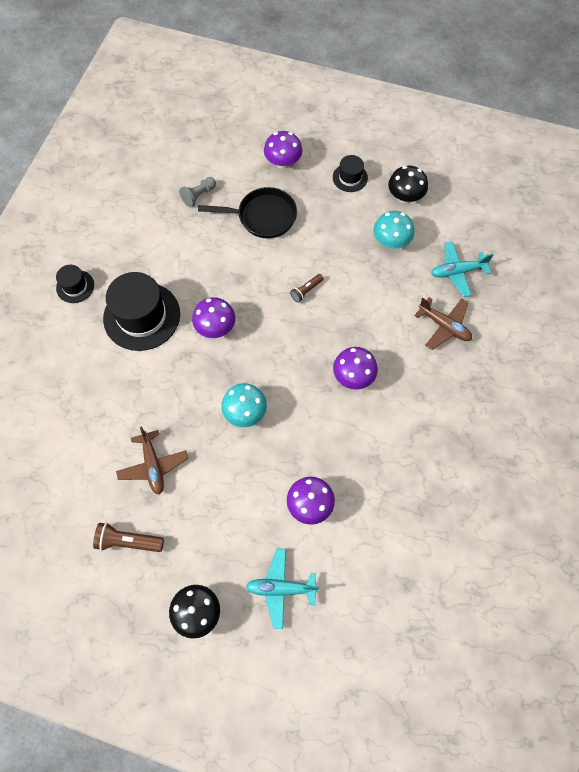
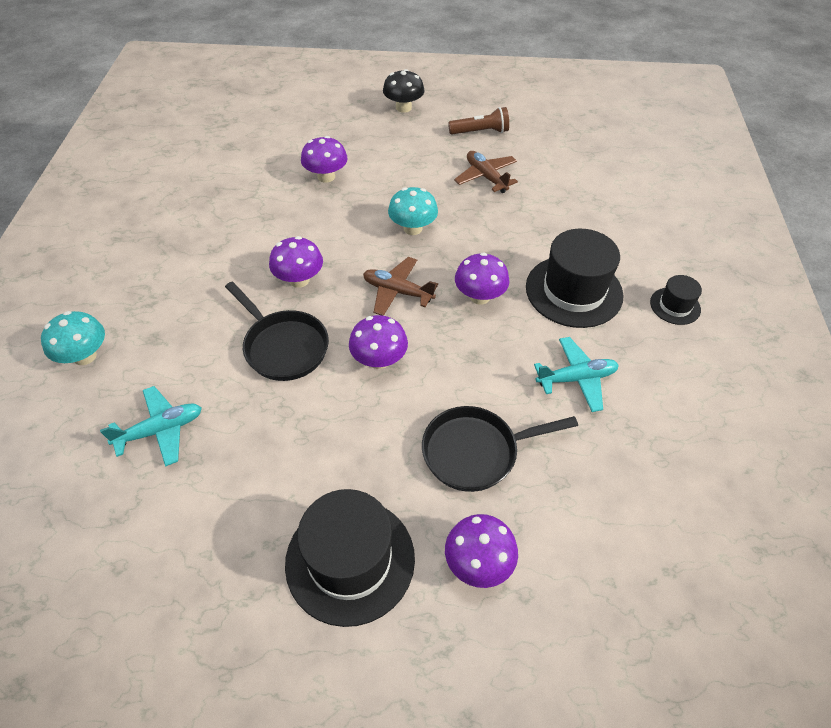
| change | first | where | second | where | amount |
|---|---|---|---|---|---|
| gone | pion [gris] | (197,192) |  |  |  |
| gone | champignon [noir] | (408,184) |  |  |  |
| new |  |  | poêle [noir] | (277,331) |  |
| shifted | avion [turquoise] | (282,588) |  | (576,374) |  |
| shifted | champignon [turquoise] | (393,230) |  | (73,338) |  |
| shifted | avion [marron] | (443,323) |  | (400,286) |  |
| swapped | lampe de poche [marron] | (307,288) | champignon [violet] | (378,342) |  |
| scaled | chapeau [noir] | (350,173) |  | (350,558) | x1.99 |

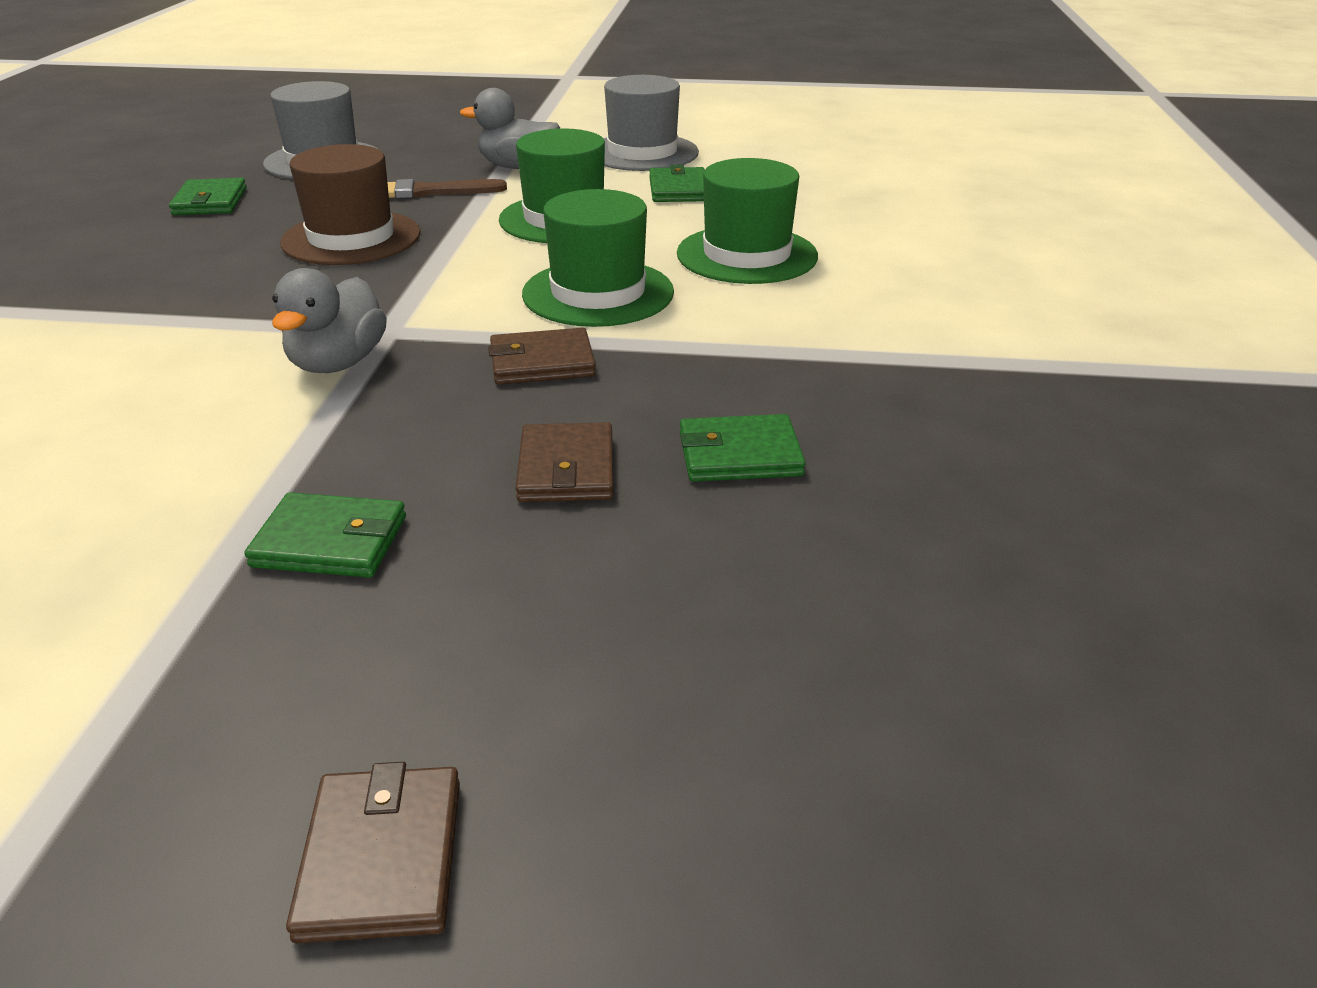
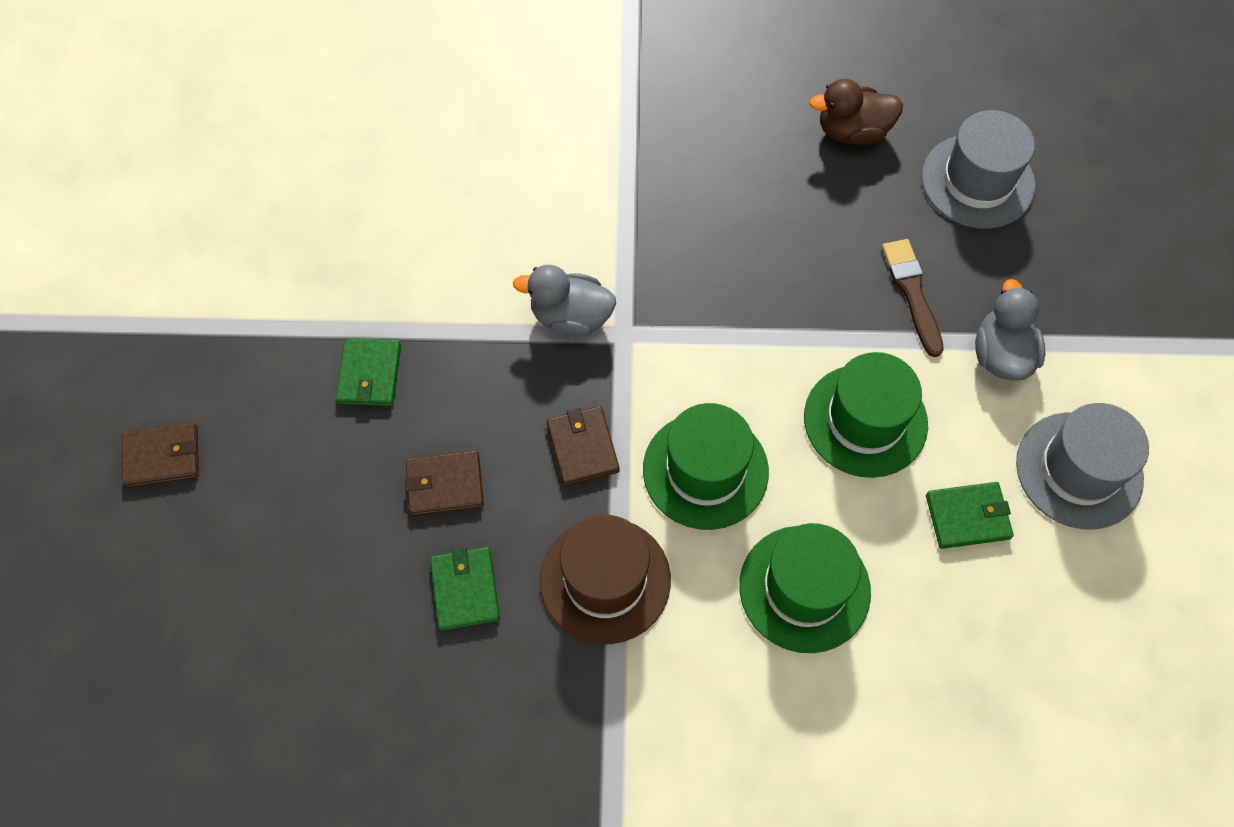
| change | first | where | second | where | amount |
|---|---|---|---|---|---|
| shifted | chapeau [marron] | (350,204) |  | (605,579) |  |
| swapped | portefeuille [vert] | (208,196) | canard [marron] | (856,112) |  |

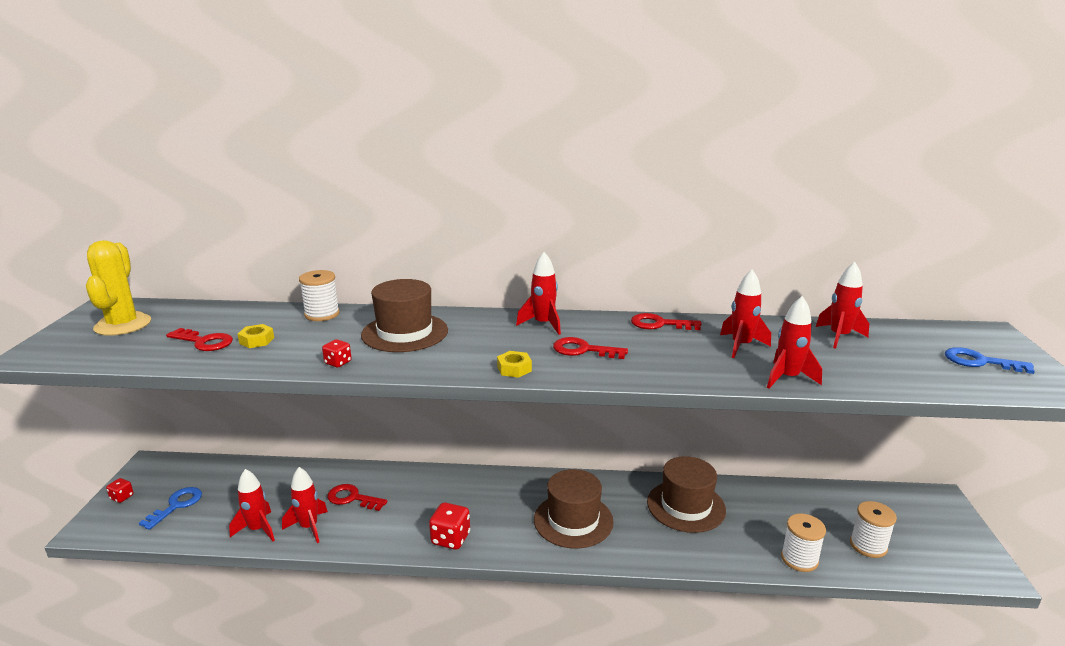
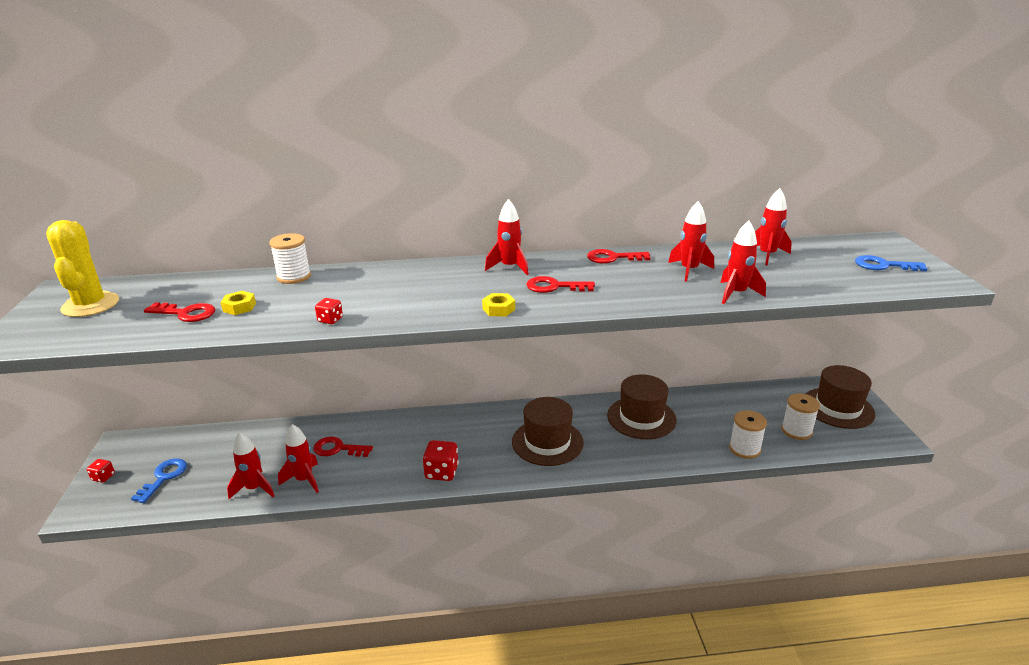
| change | first | where | second | where | amount |
|---|---|---|---|---|---|
| shifted | chapeau [marron] | (404,315) |  | (841,397) |  |

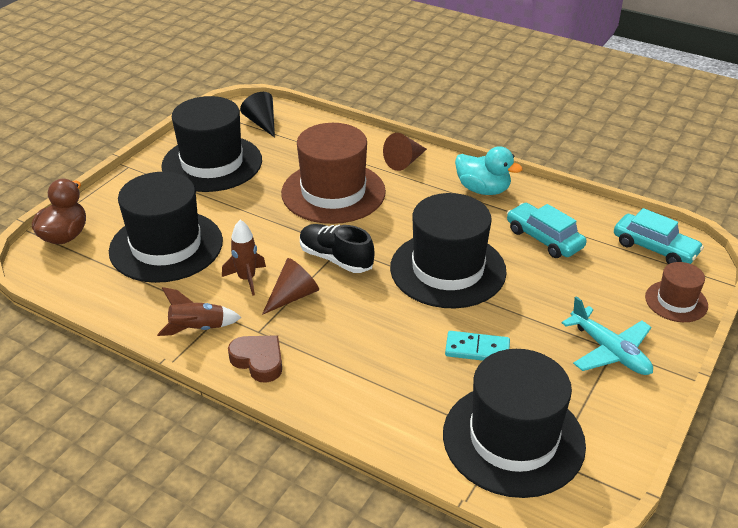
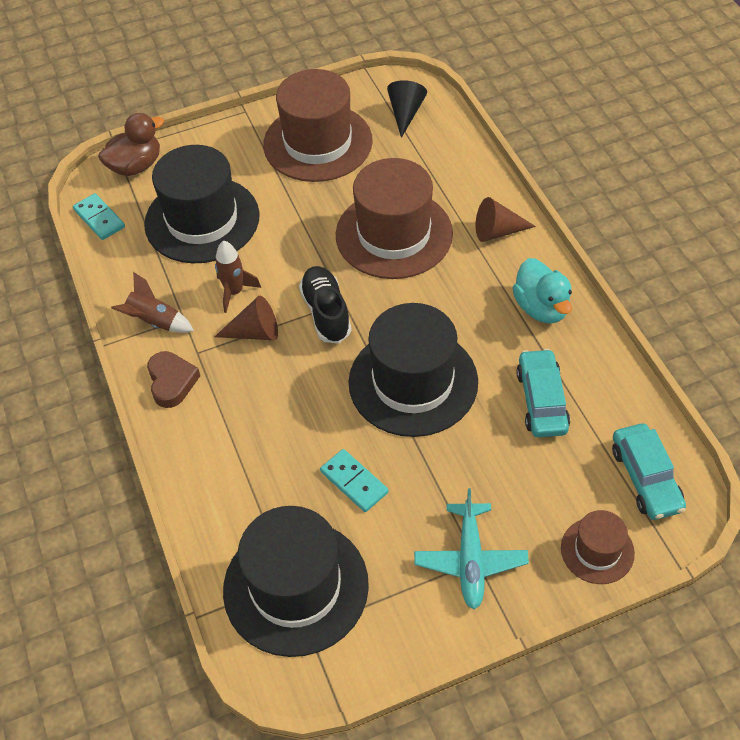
| change | first | where | second | where | amount |
|---|---|---|---|---|---|
| new |  |  | domino [turquoise] | (99,216) |  |
| repainted | chapeau [noir] | (211,144) | chapeau [marron] | (318,125) |  |

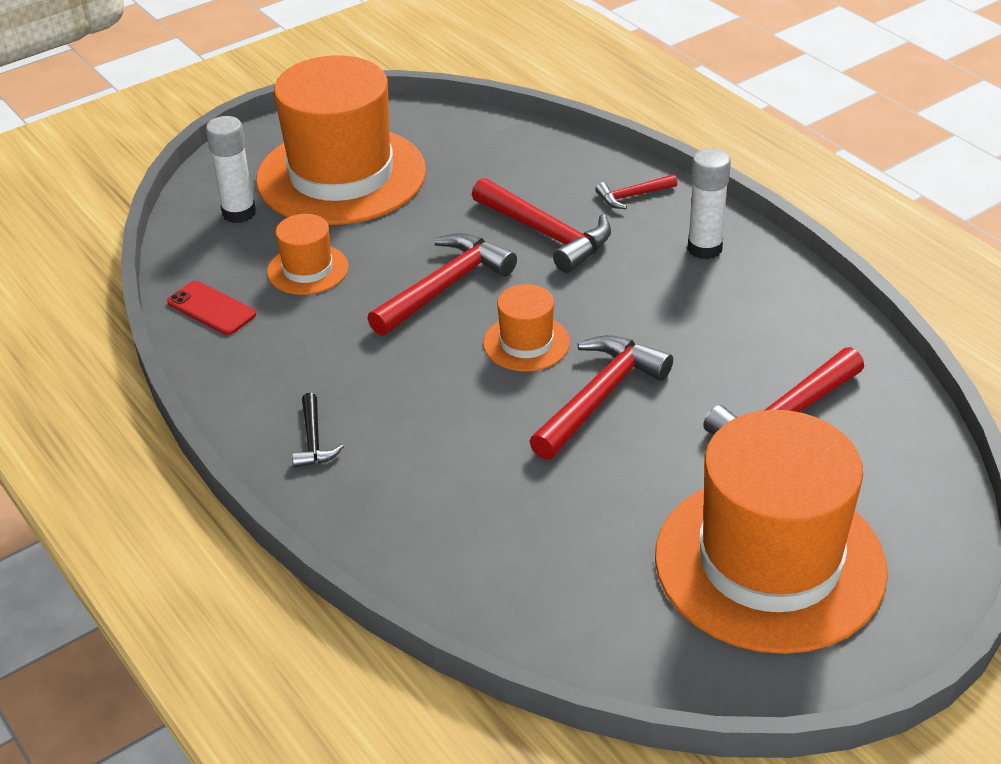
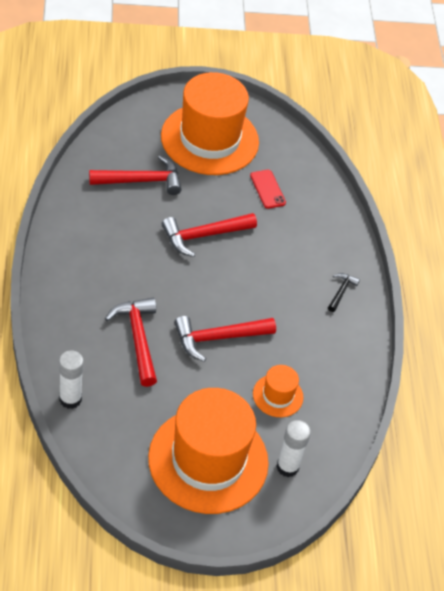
| change | first | where | second | where | amount |
|---|---|---|---|---|---|
| gone | chapeau [orange] | (526,328) |  |  |  |
| gone | marteau [rouge] | (636,191) |  |  |  |
| shifted | téléphone [rouge] | (211,308) |  | (268,189) |  |
| shifted | bâton de colle [blanc] | (709,203) |  | (71,380) |  |

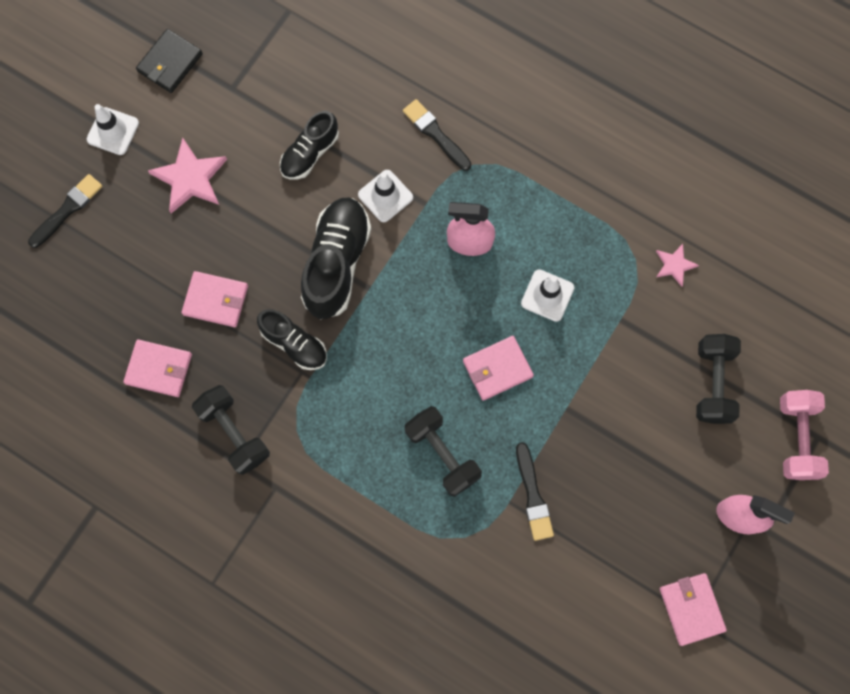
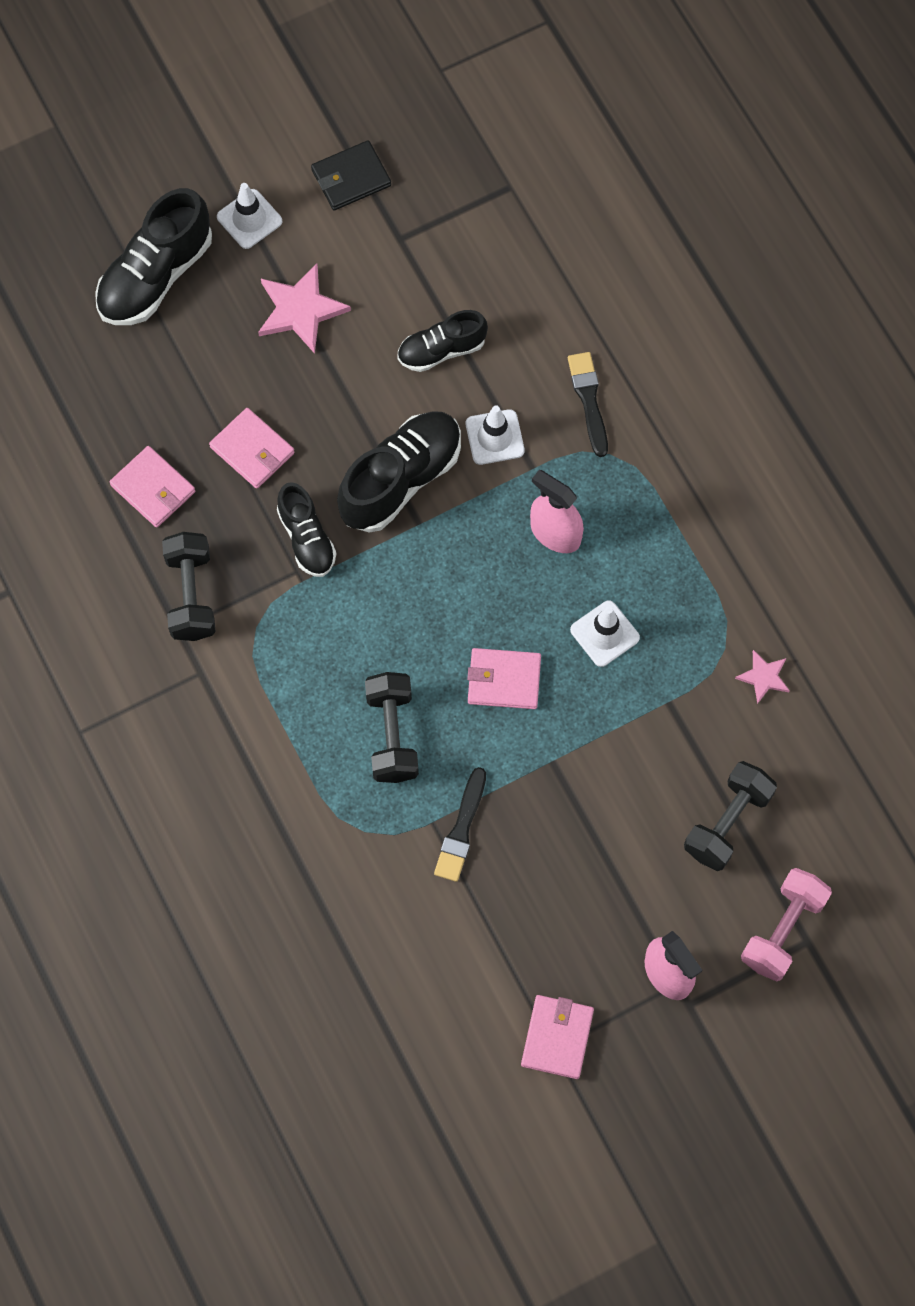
| change | first | where | second | where | amount |
|---|---|---|---|---|---|
| swapped | pinceau [noir] | (65,211) | chaussure [noir] | (153,256) |  |

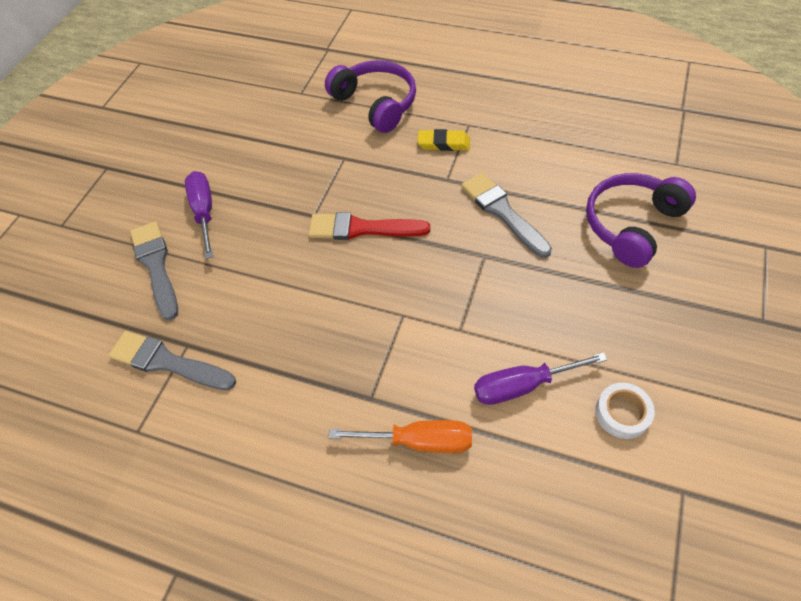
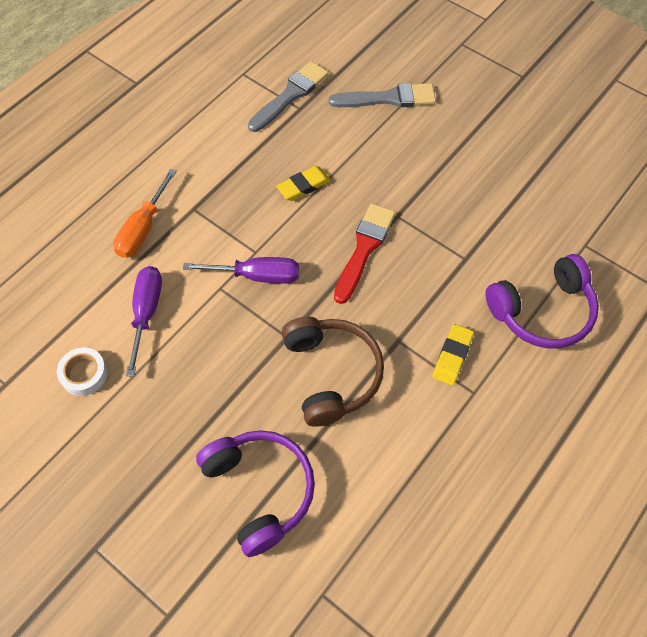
| change | first | where | second | where | amount |
|---|---|---|---|---|---|
| new |  |  | gomme [jaune] | (303,183) |  |
| shifted | tournevis [violet] | (199,215) |  | (241,270) |  |
| swapped | pinceau [gris] | (506,215) | casque audio [marron] | (333,372) |  |

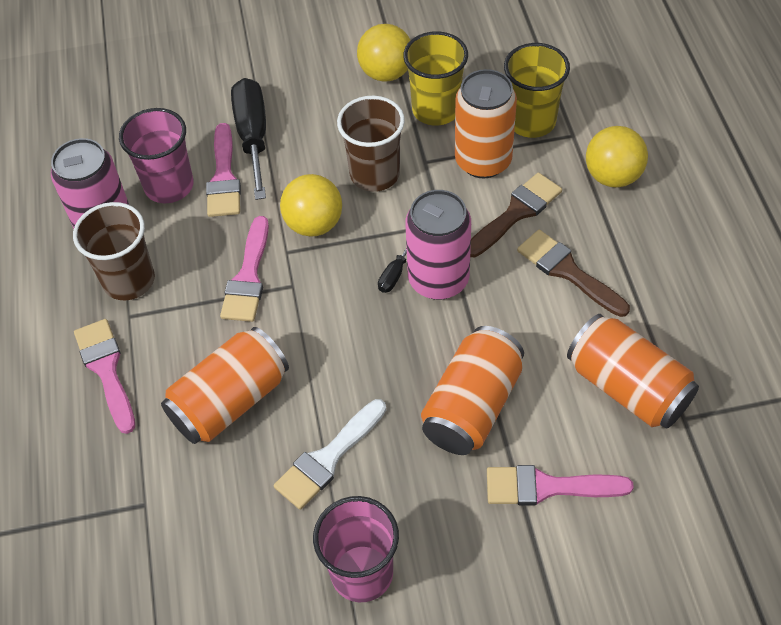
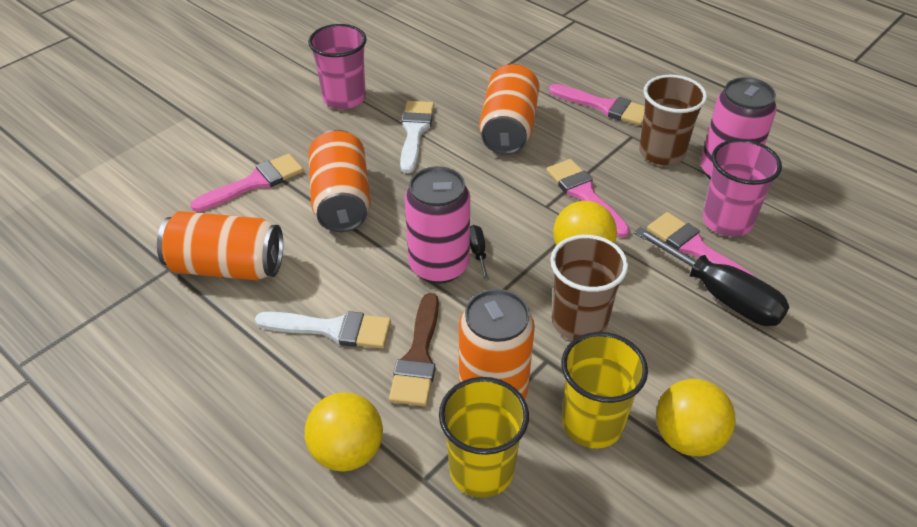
| change | first | where | second | where | amount |
|---|---|---|---|---|---|
| repainted | pinceau [marron] | (573,273) | pinceau [blanc] | (323,329) |  |

